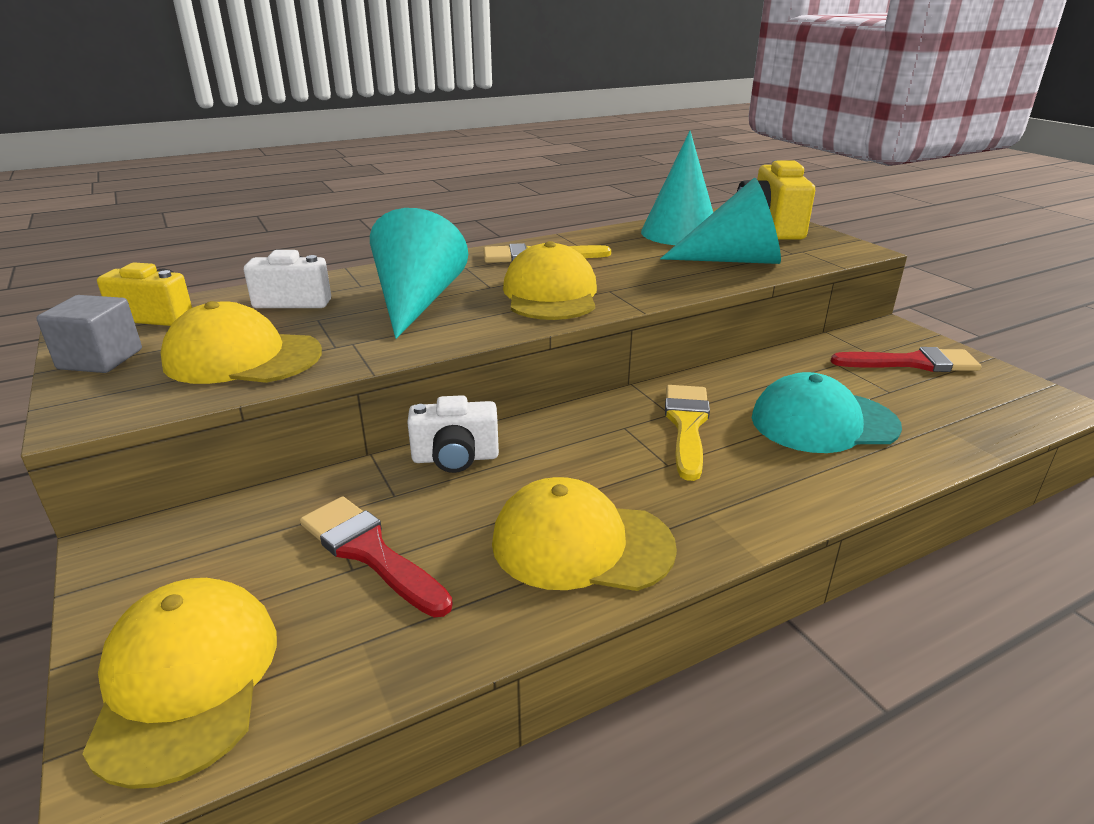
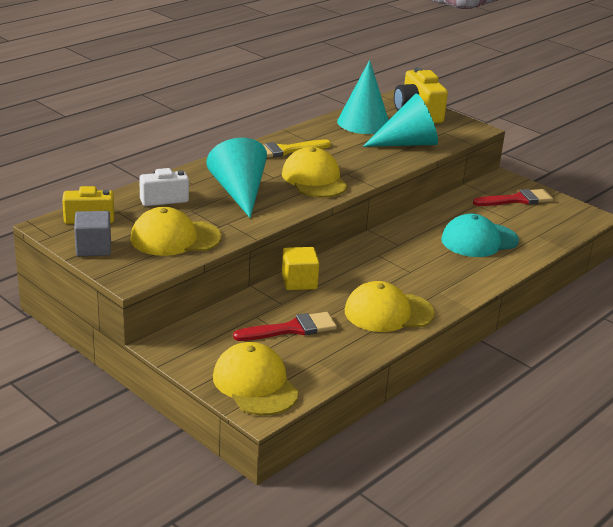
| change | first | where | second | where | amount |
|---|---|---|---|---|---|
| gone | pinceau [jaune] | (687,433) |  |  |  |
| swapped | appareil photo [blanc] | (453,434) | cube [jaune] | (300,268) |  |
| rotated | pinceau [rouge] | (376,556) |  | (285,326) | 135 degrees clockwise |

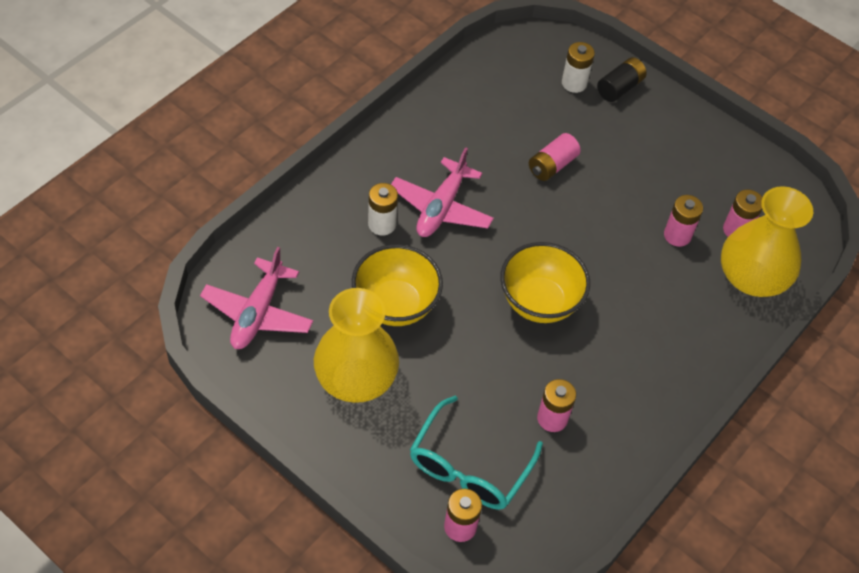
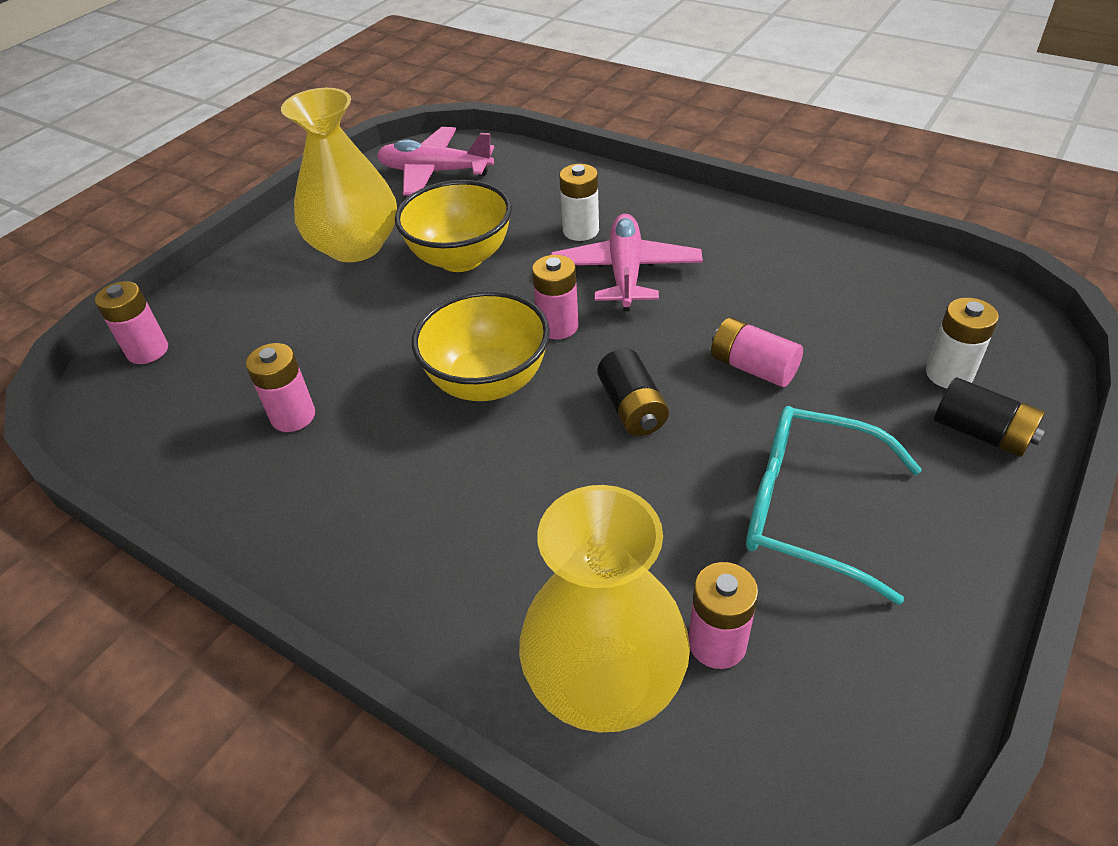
| change | first | where | second | where | amount |
|---|---|---|---|---|---|
| new |  |  | pile [noir] | (633,392) |  |
| shifted | lunettes [turquoise] | (476,453) |  | (834,505) |  |
| shifted | pile [rose] | (683,221) |  | (555,297) |  |
| rotated | avion [rose] | (442,192) |  | (627,262) | 75 degrees clockwise |

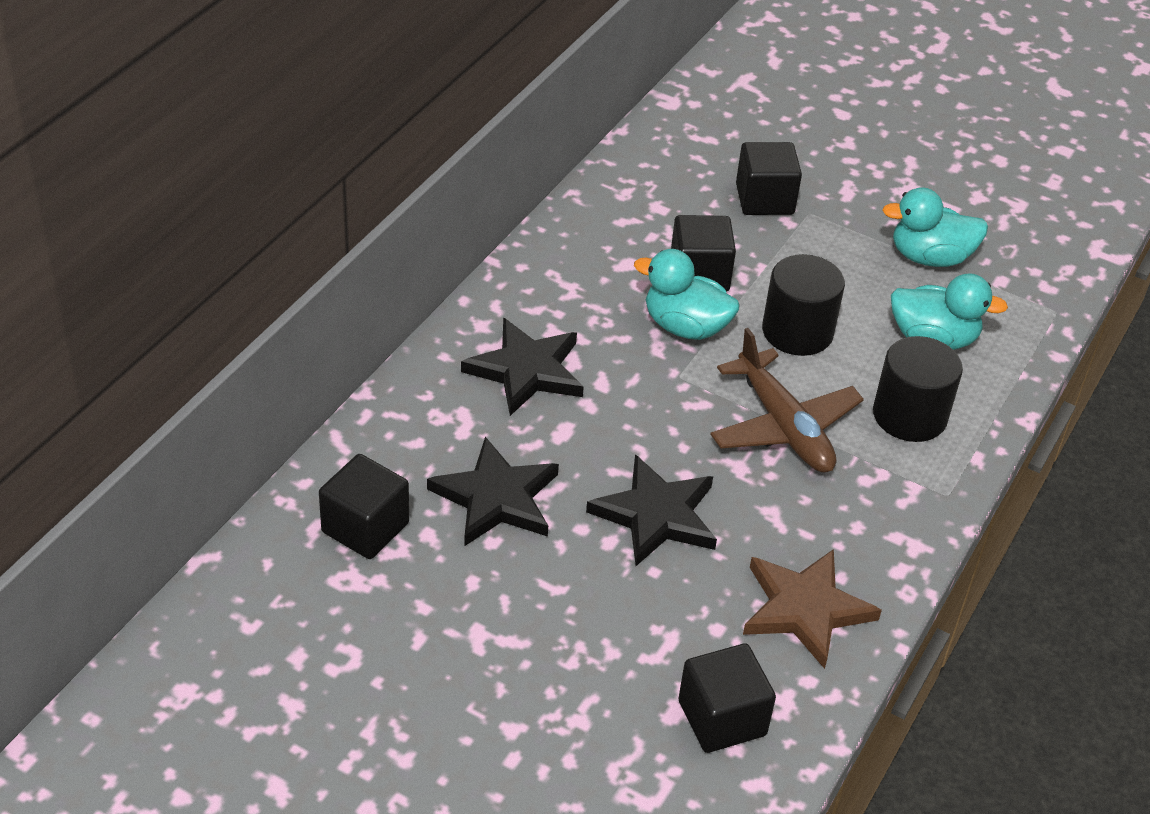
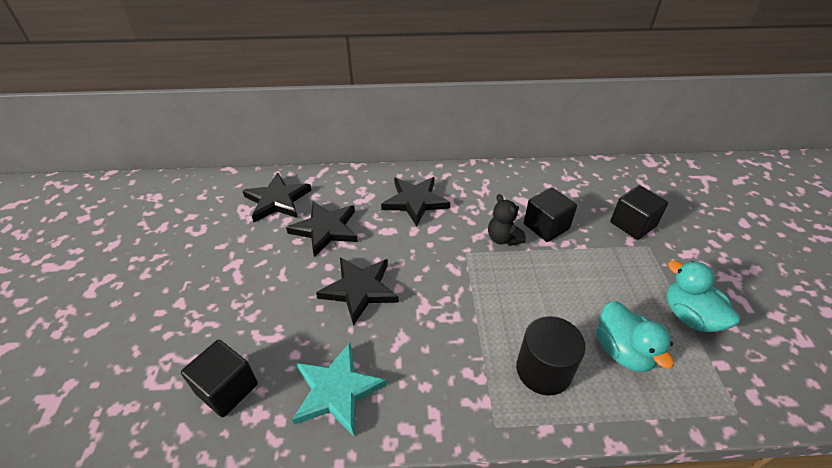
| change | first | where | second | where | amount |
|---|---|---|---|---|---|
| gone | avion [marron] | (787,400) |  |  |  |
| gone | cylindre [noir] | (803,305) |  |  |  |
| swapped | cube [noir] | (364,506) | étoile [noir] | (277,197) |  |
| swapped | canard [turquoise] | (687,294) | ours en peluche [noir] | (507,220) |  |
| repainted | étoile [marron] | (812,609) | étoile [turquoise] | (339,389) |  |

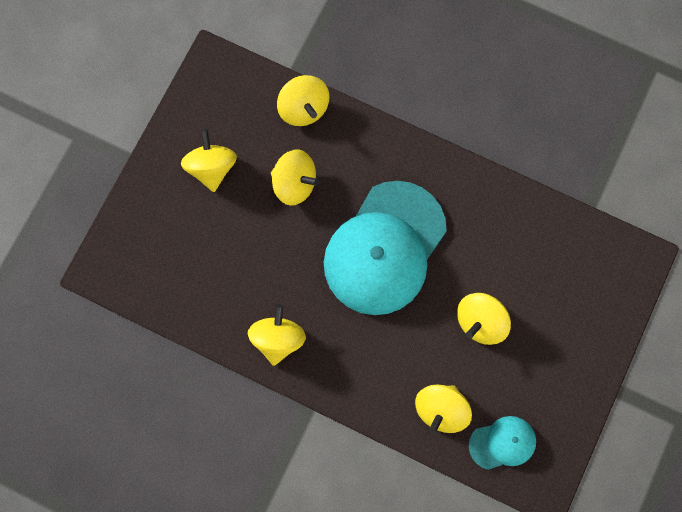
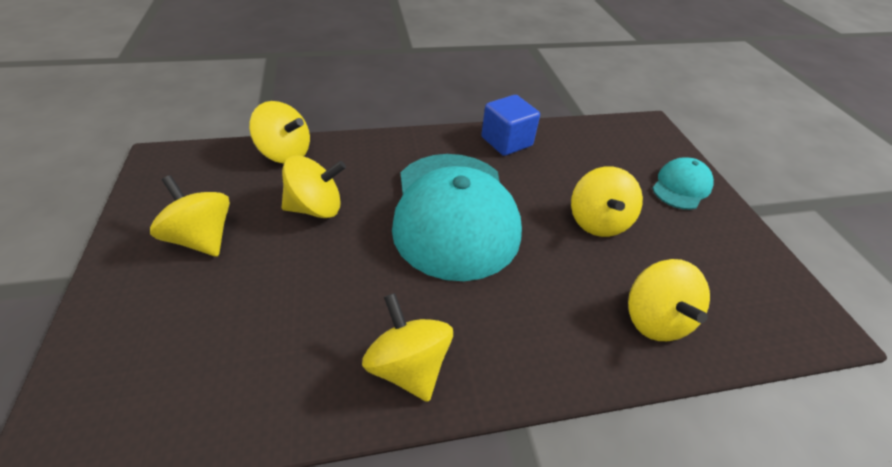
| change | first | where | second | where | amount |
|---|---|---|---|---|---|
| new |  |  | cube [bleu] | (510,125) |  |
| shifted | casquette [turquoise] | (502,443) |  | (683,183) |  |

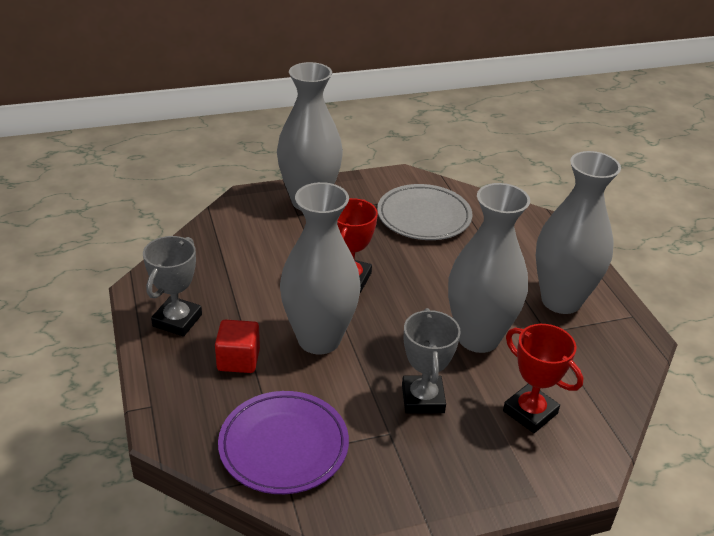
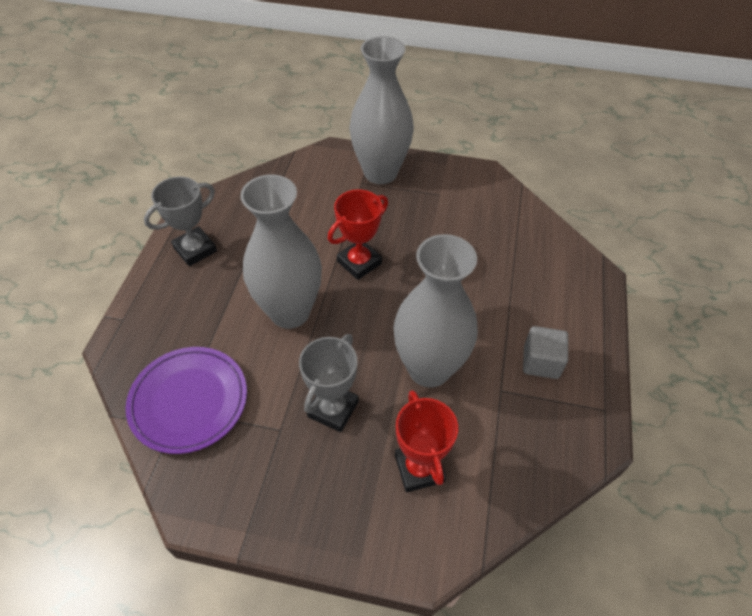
| change | first | where | second | where | amount |
|---|---|---|---|---|---|
| gone | cube [rouge] | (237,346) |  |  |  |
| gone | assiette [gris] | (424,212) |  |  |  |
| swapped | vase [gris] | (578,232) | cube [gris] | (545,352) |  |

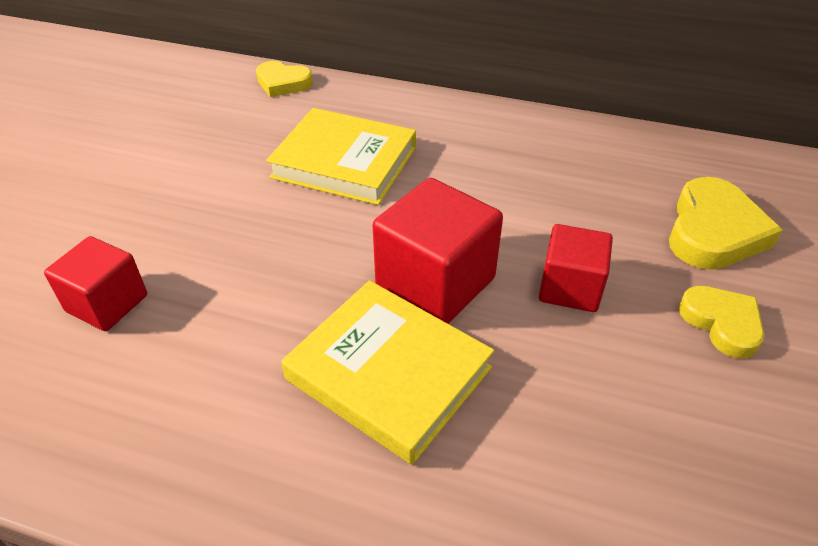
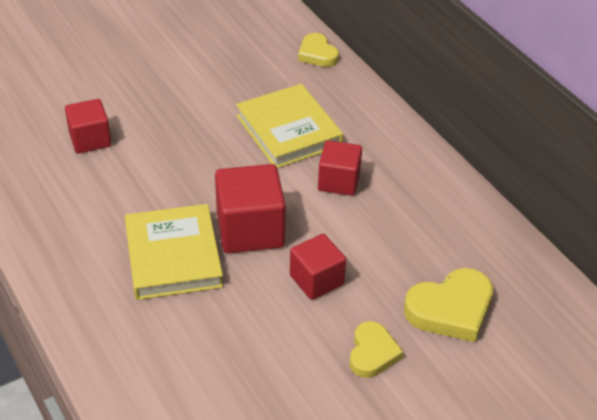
| change | first | where | second | where | amount |
|---|---|---|---|---|---|
| new |  |  | cube [rouge] | (340,168) |  |

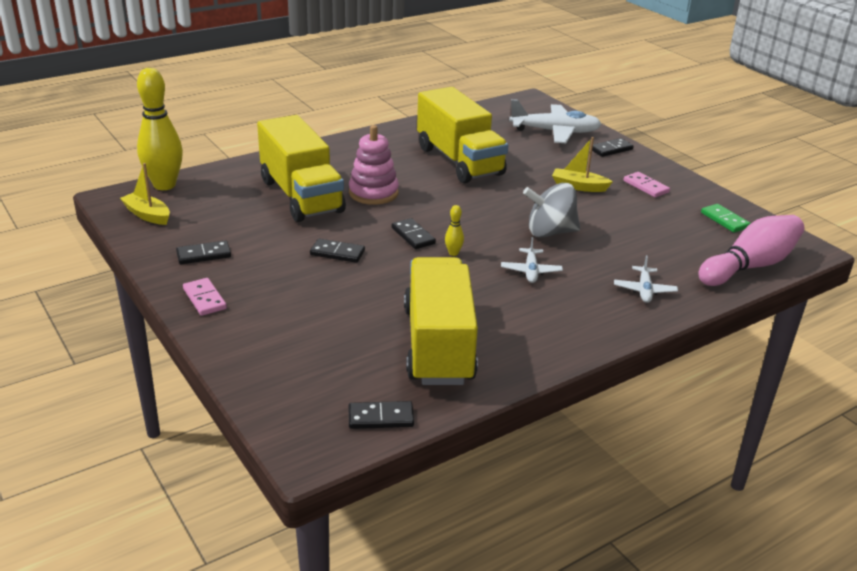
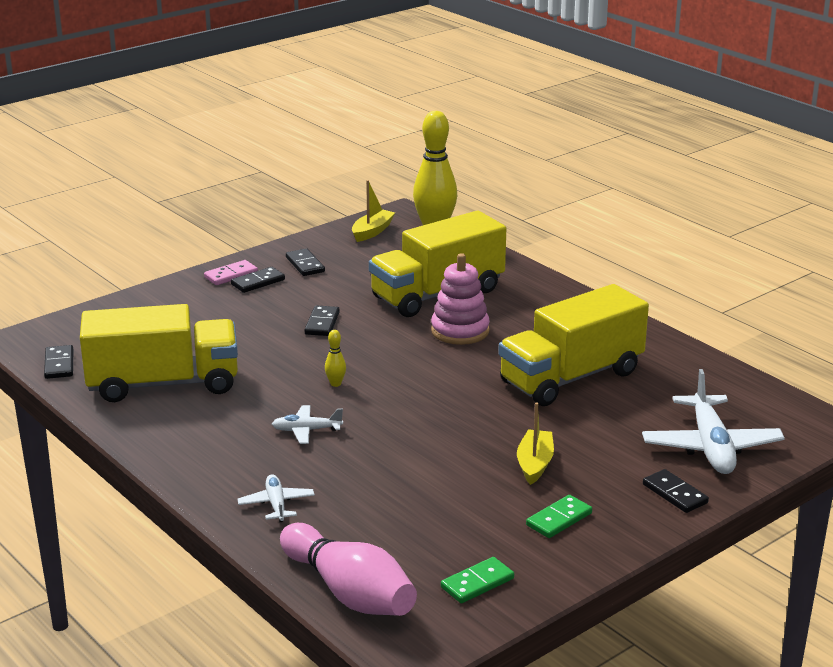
| change | first | where | second | where | amount |
|---|---|---|---|---|---|
| gone | toupie [gris] | (551,210) |  |  |  |
| shifted | domino [noir] | (414,233) |  | (258,280) |  |
| repainted | domino [rose] | (646,184) | domino [vert] | (559,516) |  |
| rotated | avion [blanc] | (646,279) |  | (276,498) | 75 degrees clockwise |

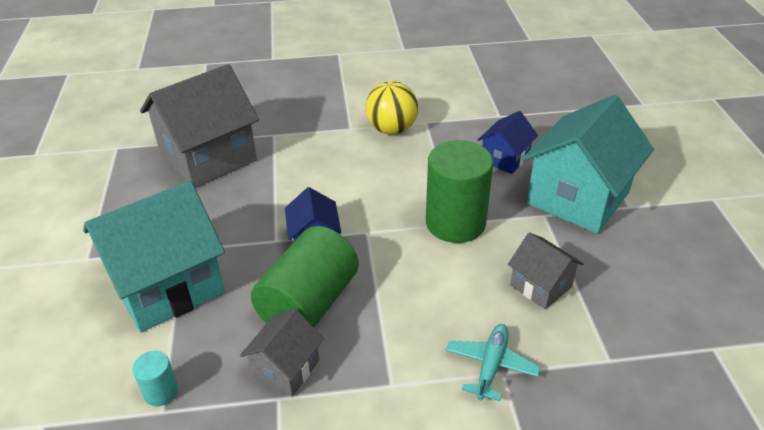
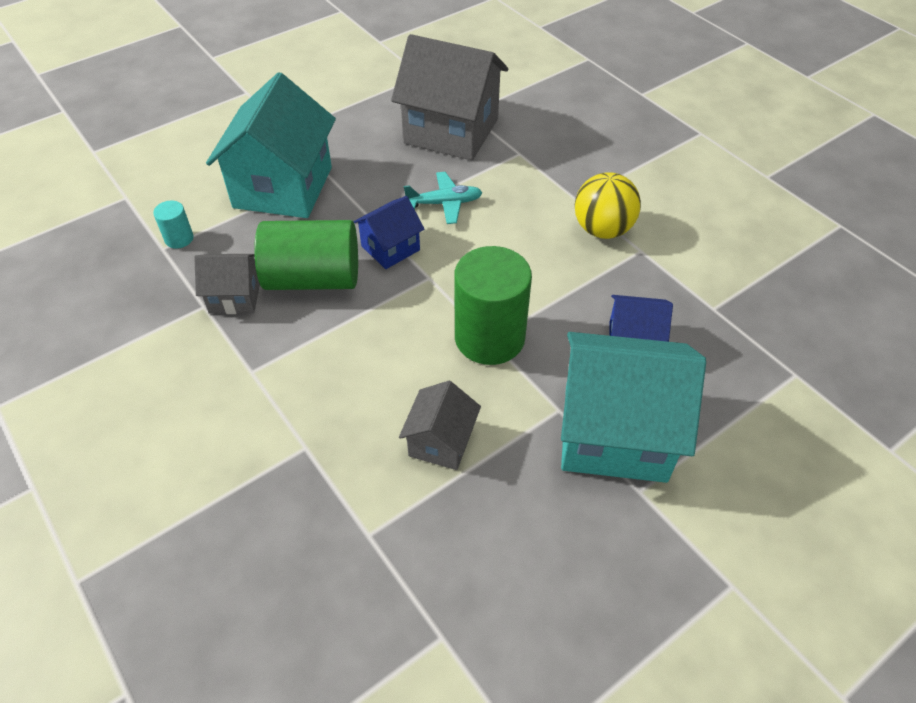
| change | first | where | second | where | amount |
|---|---|---|---|---|---|
| shifted | avion [turquoise] | (493,362) |  | (443,198) |  |
| rotated | maison [turquoise] | (154,256) |  | (271,145) | 75 degrees clockwise |

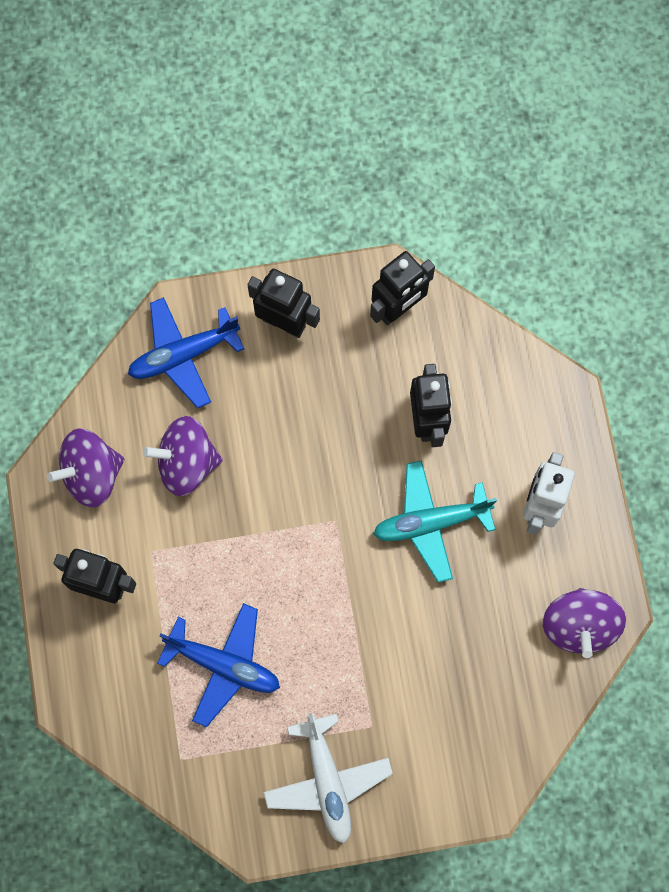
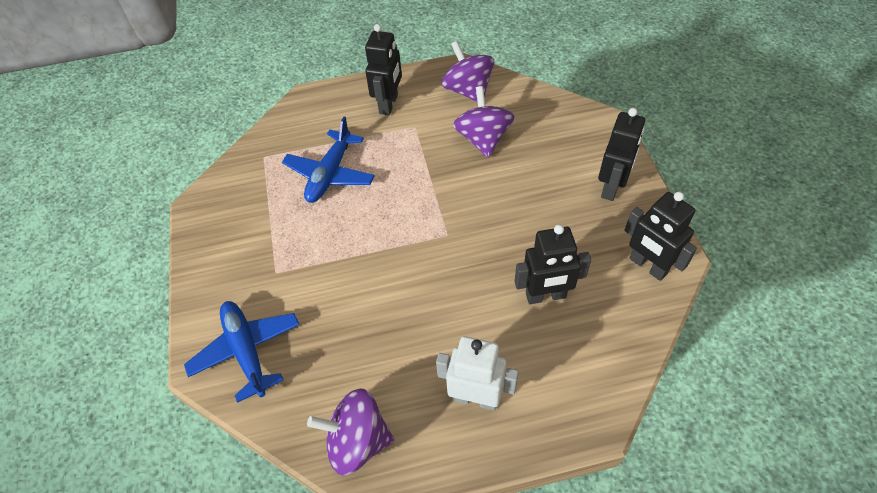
| change | first | where | second | where | amount |
|---|---|---|---|---|---|
| gone | avion [blanc] | (328,778) |  |  |  |
| gone | avion [turquoise] | (435,521) |  |  |  |
| shifted | avion [bleu] | (186,353) |  | (242,352) |  |

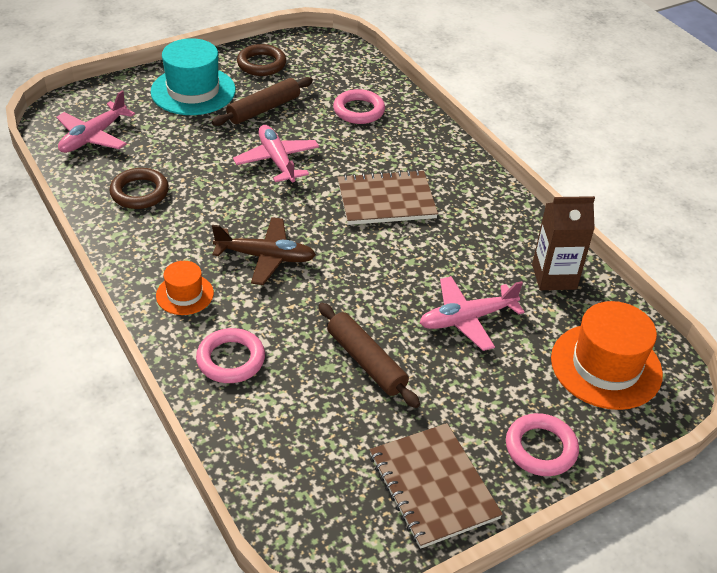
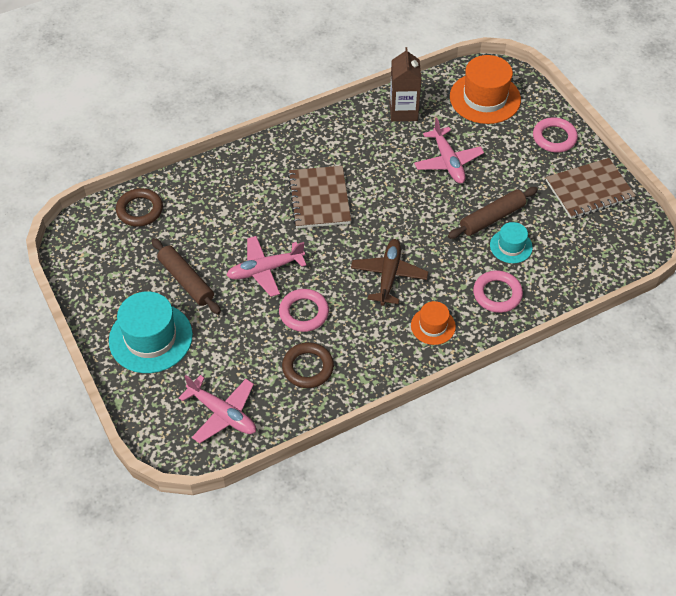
| change | first | where | second | where | amount |
|---|---|---|---|---|---|
| new |  |  | chapeau [turquoise] | (511,242) |  |
| shifted | anneau [marron] | (261,60) |  | (139,207) |  |
| shifted | anneau [rose] | (359,106) |  | (304,310) |  |

